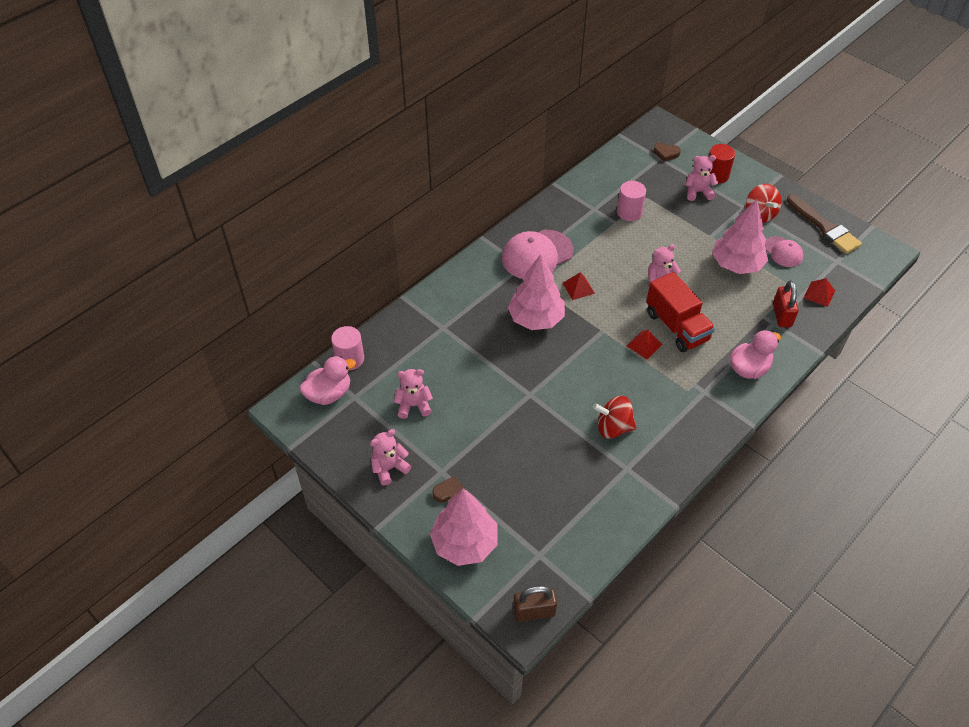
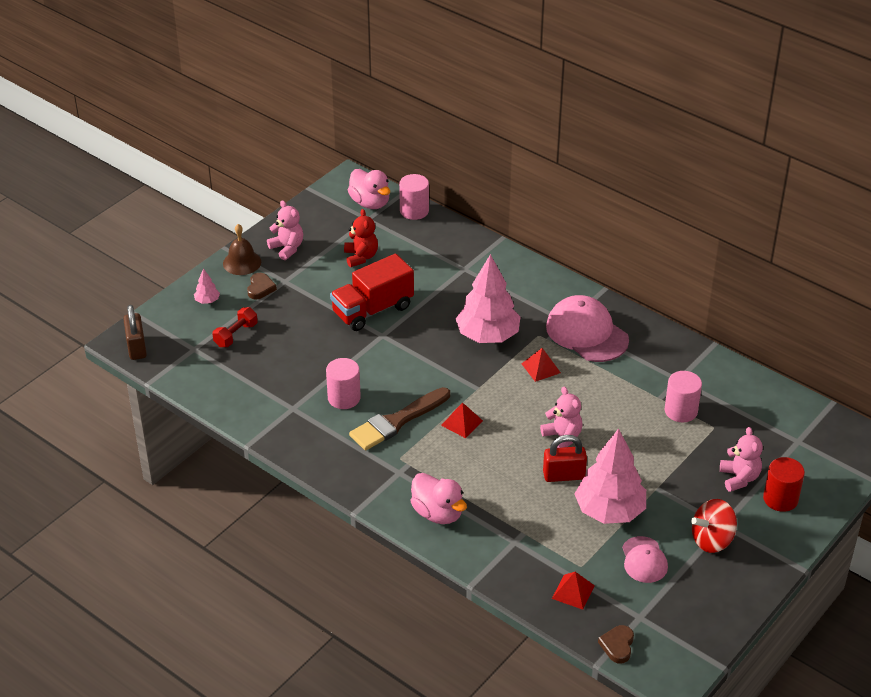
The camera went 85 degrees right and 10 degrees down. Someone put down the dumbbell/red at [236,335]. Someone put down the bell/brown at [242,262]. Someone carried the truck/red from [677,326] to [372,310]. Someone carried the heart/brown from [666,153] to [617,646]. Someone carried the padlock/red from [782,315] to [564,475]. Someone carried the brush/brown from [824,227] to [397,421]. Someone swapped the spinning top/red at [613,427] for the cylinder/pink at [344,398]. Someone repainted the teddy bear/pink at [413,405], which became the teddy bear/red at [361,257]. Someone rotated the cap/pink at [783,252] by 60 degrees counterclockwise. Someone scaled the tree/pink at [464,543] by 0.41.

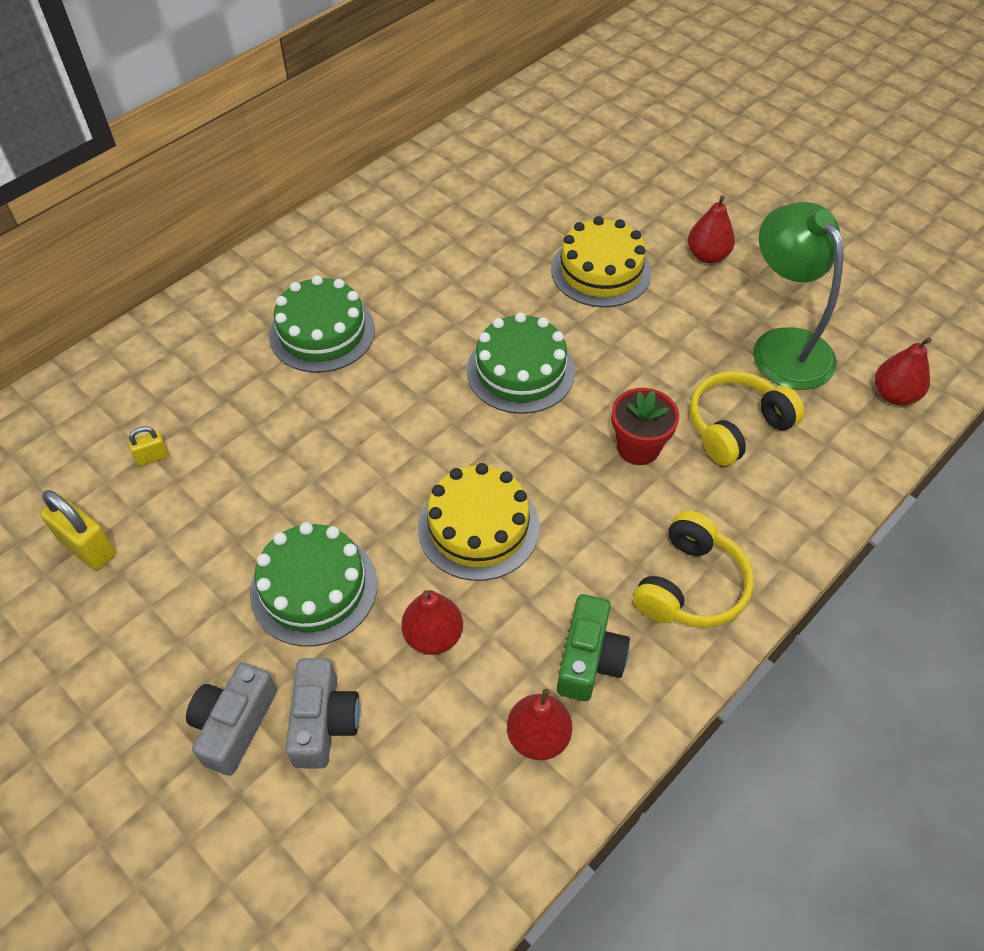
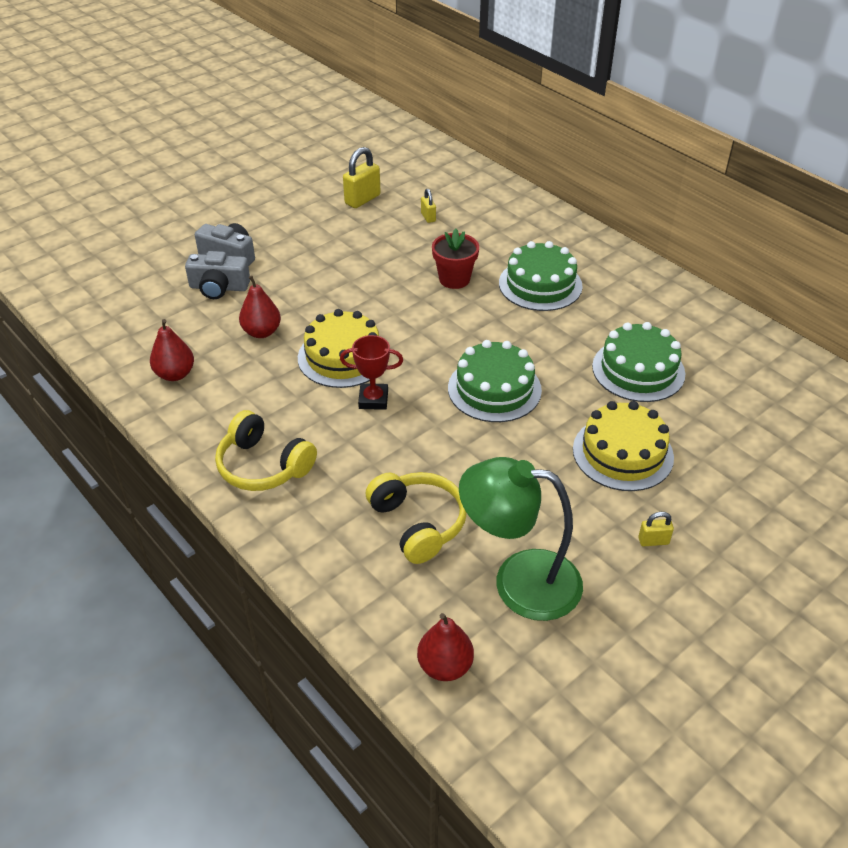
The camera went 95 degrees right and 10 degrees down. Someone took away the camera/green at [589,659]. Someone put down the trophy/red at [373,400]. Someone carried the cake/green from [314,588] to [638,370]. Someone carried the flower pot/red from [638,447] to [454,279]. Someone swapped the pear/red at [707,256] for the padlock/yellow at [653,541]. Someone rotated the lamp/green at [783,346] by 150 degrees counterclockwise.

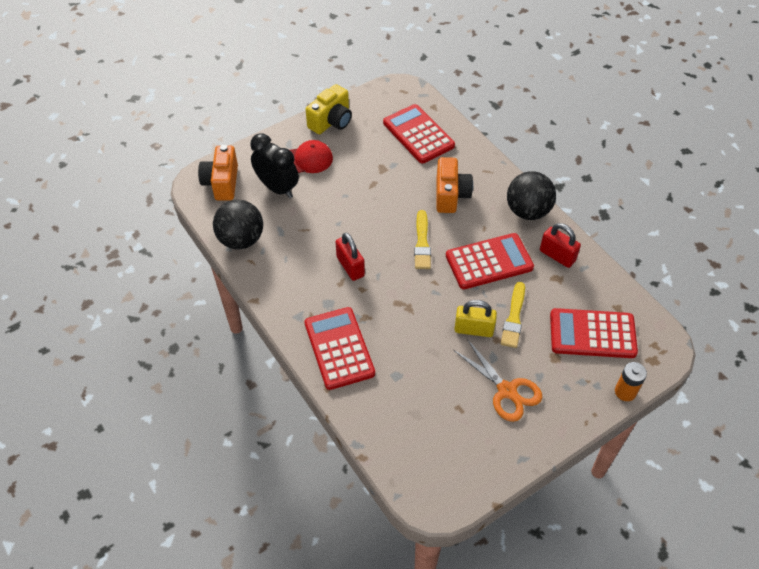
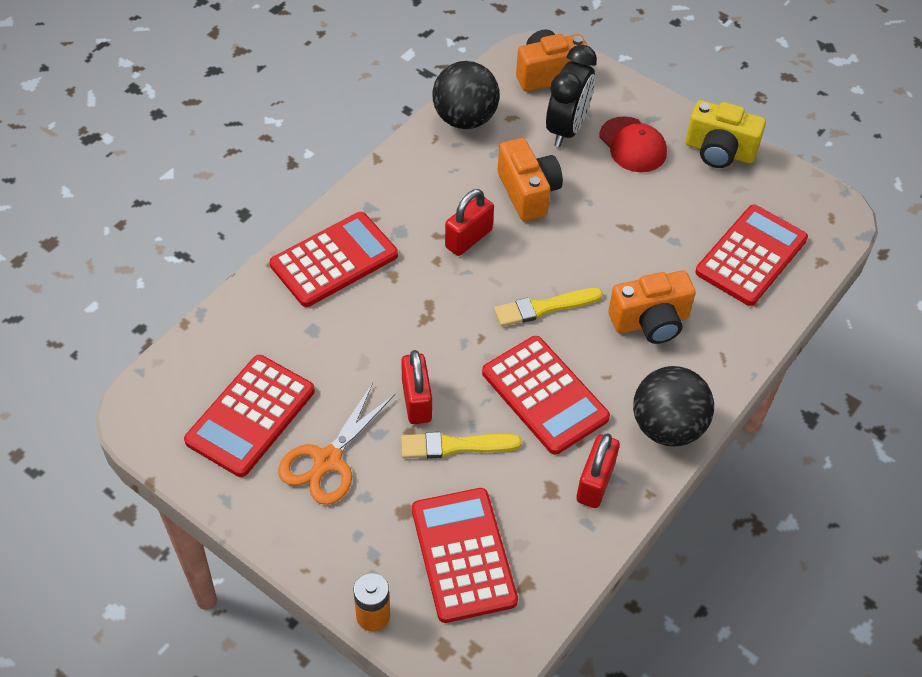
The camera went 70 degrees right and 0 degrees up. Someone put down the calculator/red at [251,416]. Someone put down the camera/orange at [528,192]. Someone repainted the padlock/yellow at [474,329], which became the padlock/red at [416,401].

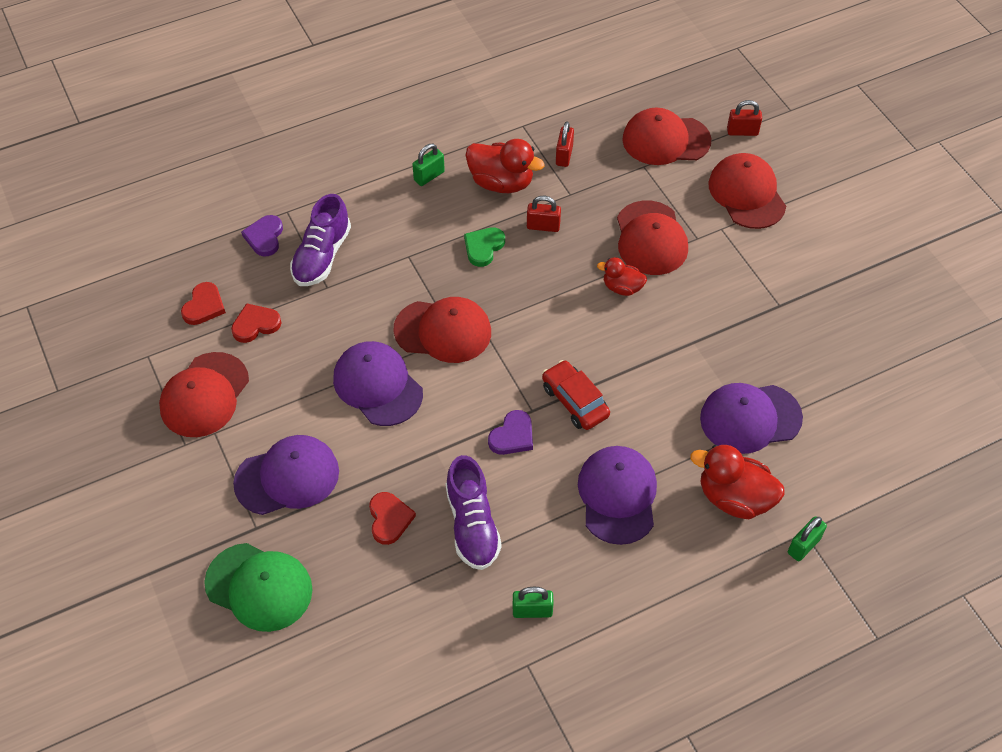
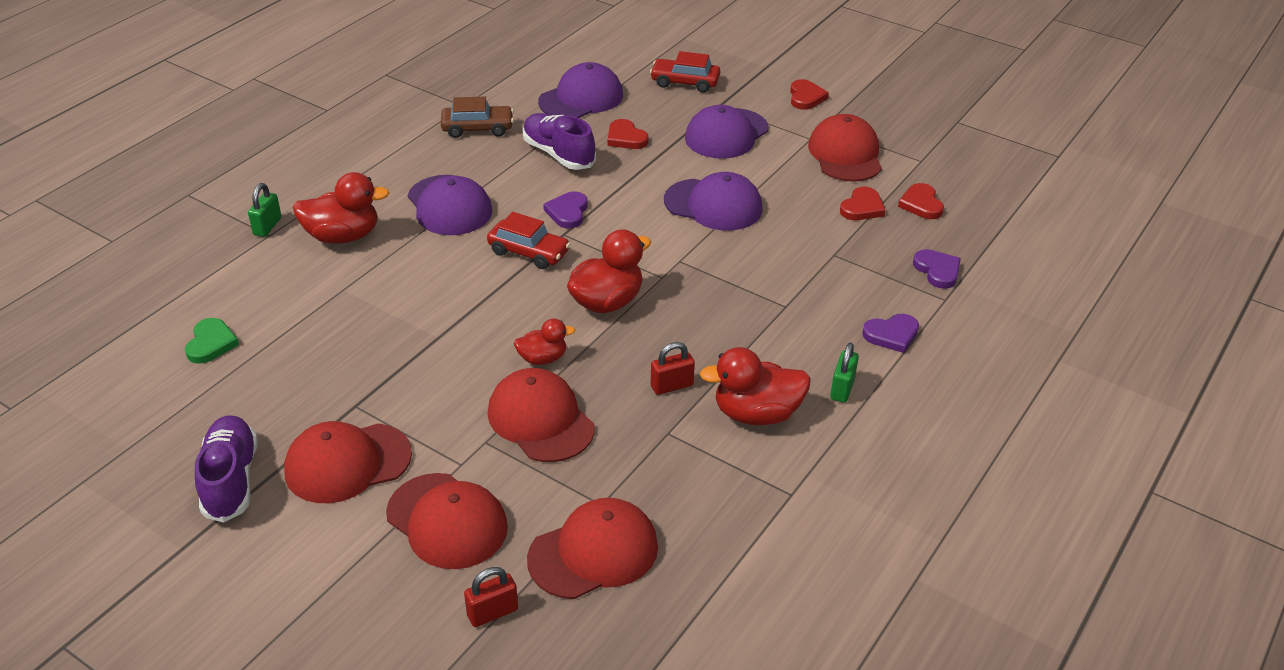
The camera went 150 degrees right and 15 degrees down. Someone took away the padlock/red at [564,155]. Someone put down the duck/red at [607,302]. Someone put down the heart/red at [806,97]. Someone put down the heart/purple at [891,335]. Someone carried the shoe/purple from [322,256] to [230,480]. Someone carried the cap/red from [443,331] to [347,463]. Someone carried the heart/green from [483,247] to [211,343]. Someone carried the cap/purple from [750,418] to [581,98]. Someone swapped the cap/green at [259,587] for the car/red at [685,82]. Someone swapped the padlock/green at [532,611] for the car/brown at [477,128].

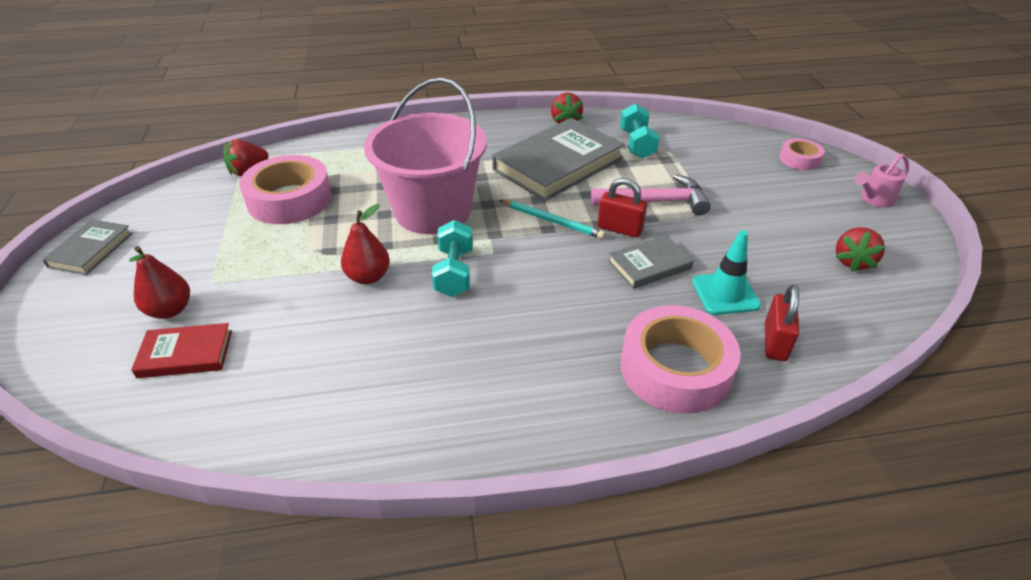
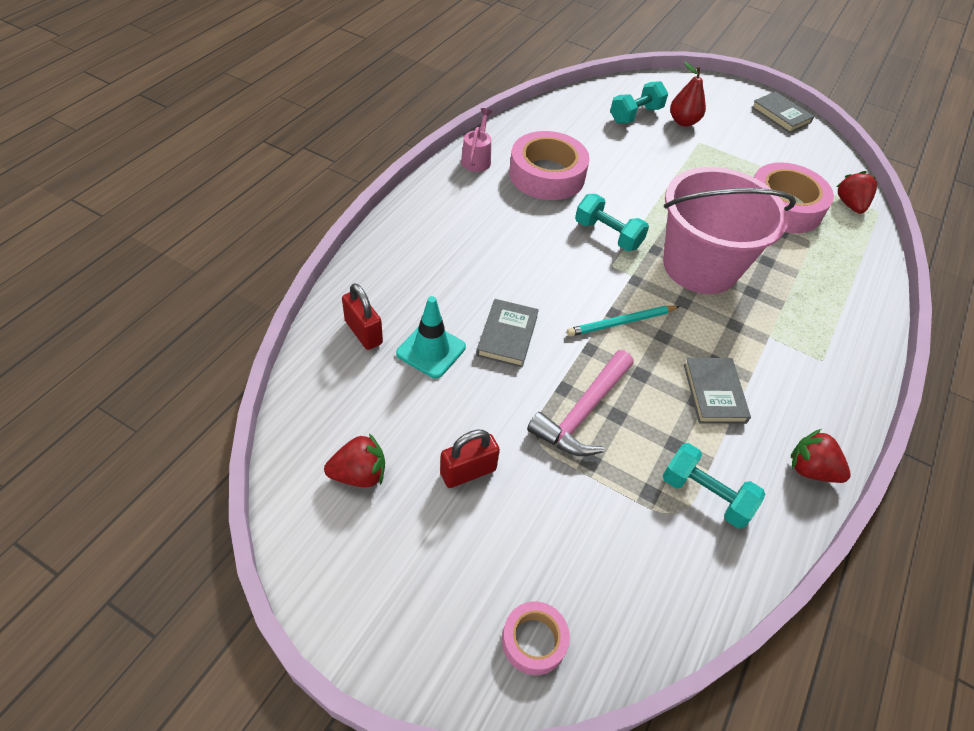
The camera went 125 degrees right and 10 degrees up. Someone took away the pear/red at [368,277]. Someone carried the padlock/red from [620,229] to [468,472]. Someone carried the tape/pink from [675,369] to [547,175]. Someone carried the watering can/pink from [874,199] to [477,159]. Someone swapped the book/red at [185,354] for the dumbbell/turquoise at [635,115]. Someone rotated the strawberry/red at [852,261] by 105 degrees clockwise. Someone scaled the book/grey at [558,164] by 0.51.

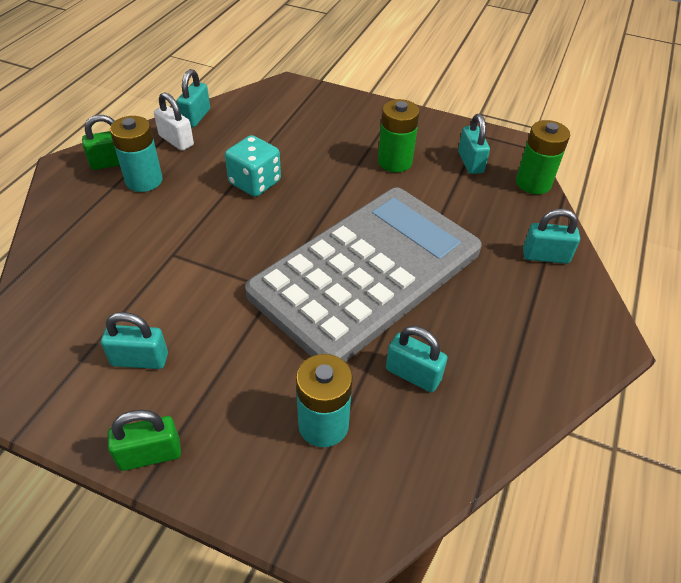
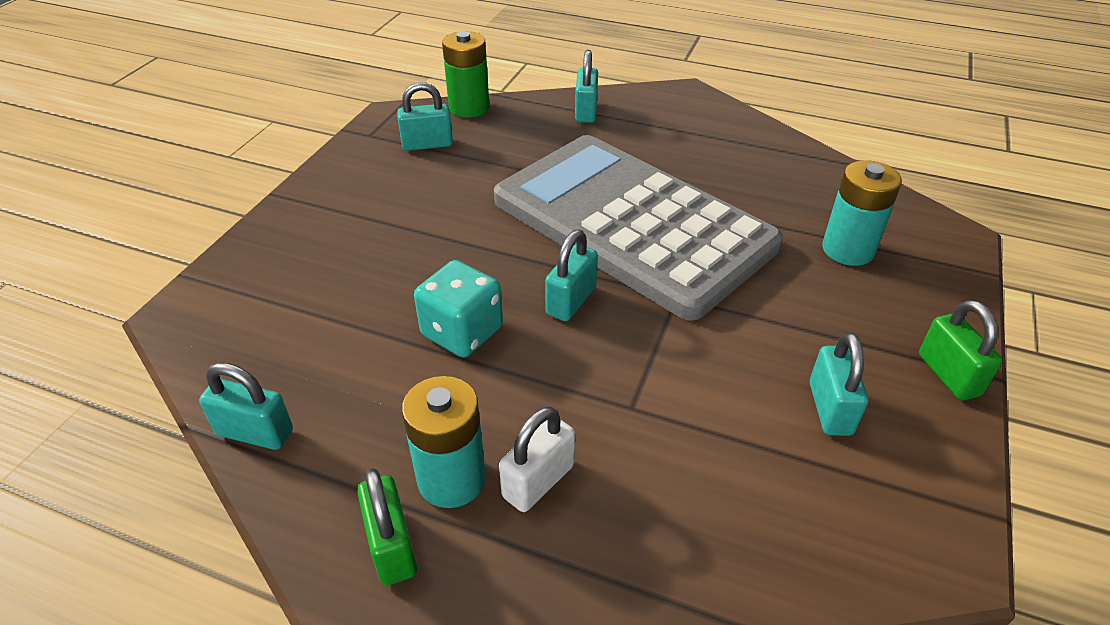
The camera went 90 degrees left and 5 degrees down. Someone took away the battery/green at [395,162]. Someone carried the padlock/white from [176,141] to [538,481]. Someone carried the padlock/turquoise from [413,374] to [571,301].

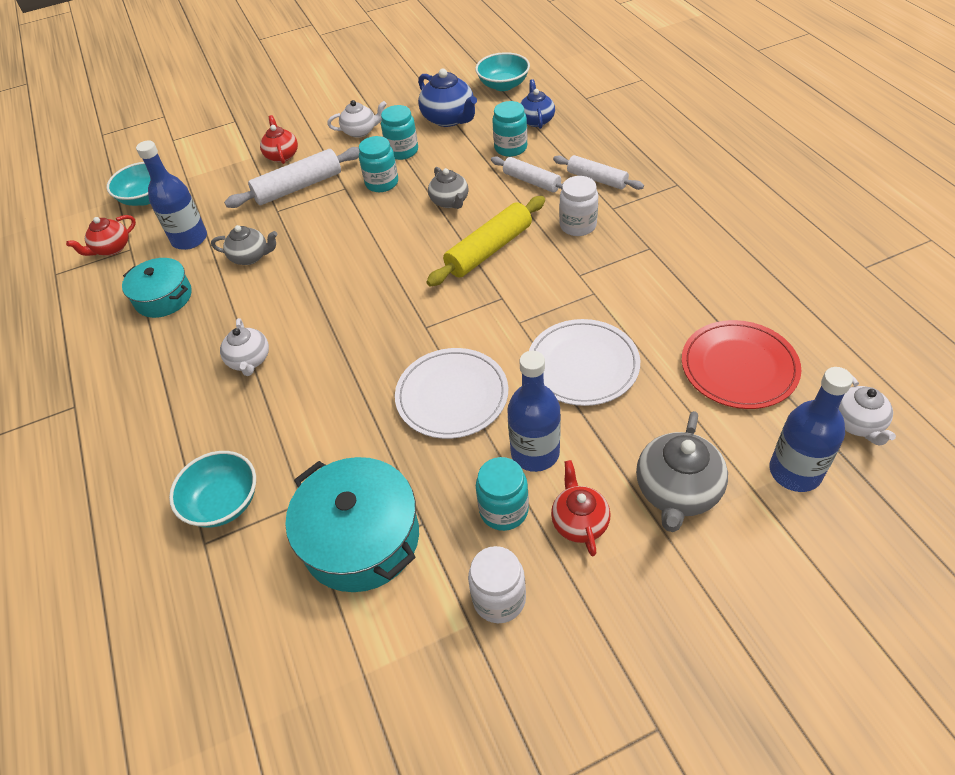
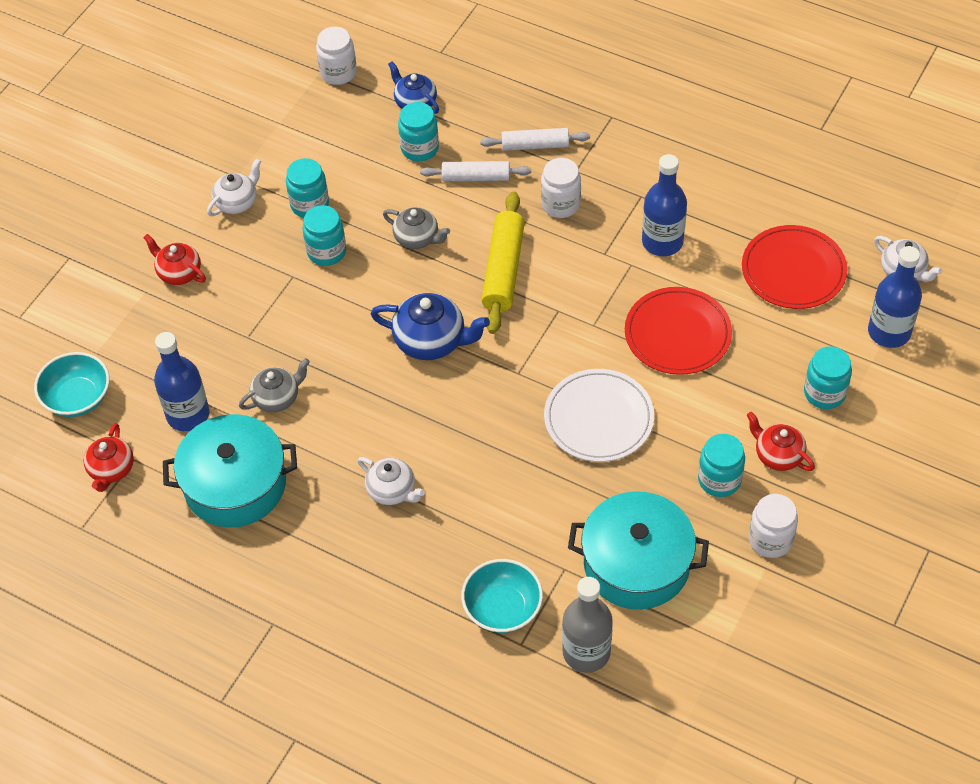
The camera went 40 degrees left and 5 degrees up. Someone took away the rolling pin/white at [298,187]. Someone put down the bottle/grey at [586,652]. Someone carried the teapot/blue from [449,118] to [431,341]. Someone carried the bottle/blue from [535,453] to [662,242]. Someone swapped the bowl/turquoise at [503,85] for the jar/white at [338,73]. Someone swapped the teapot/grey at [677,491] for the jar/turquoise at [824,393]. Someone repainted the plate/white at [582,365], which became the plate/red at [677,334]. Someone scaled the pot/turquoise at [163,297] by 1.56.

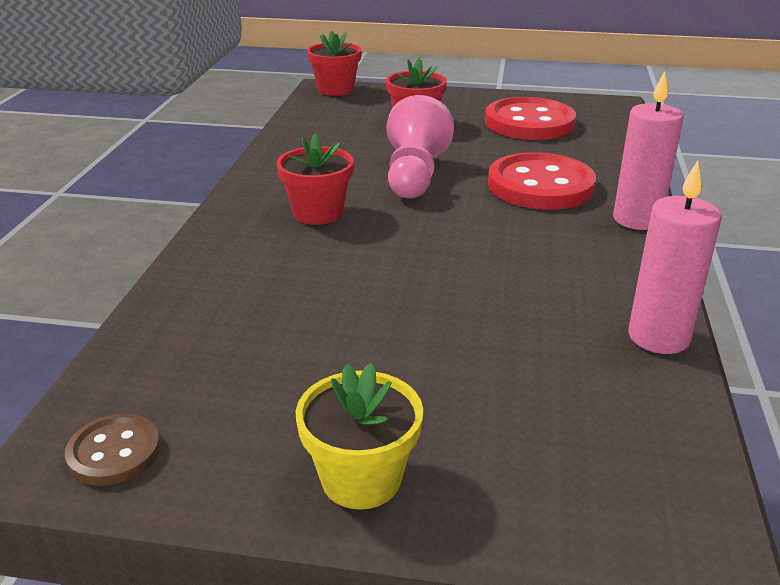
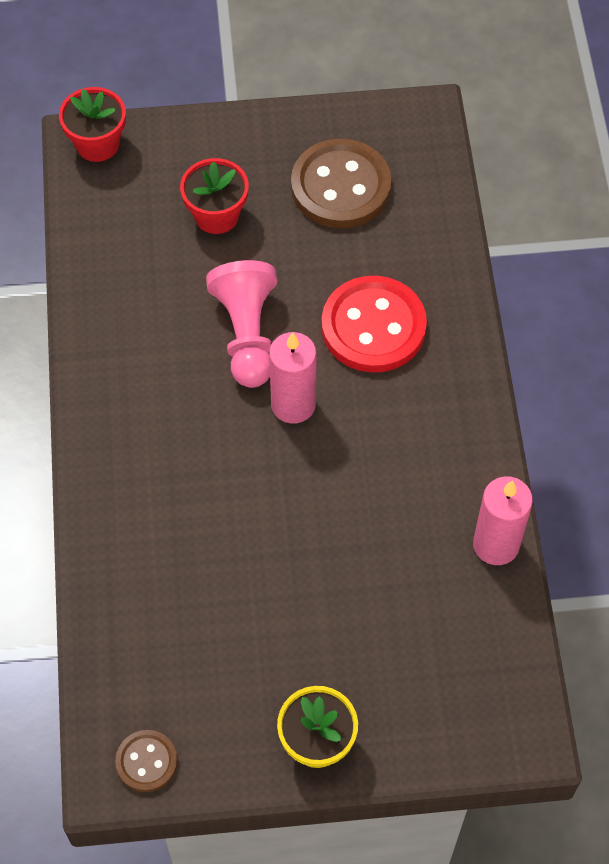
The camera went 15 degrees left and 30 degrees up. Someone took away the flower pot/red at [318,213]. Someone carried the candle/pink from [637,219] to [293,404]. Someone repainted the button/red at [529,123], which became the button/brown at [340,186].

